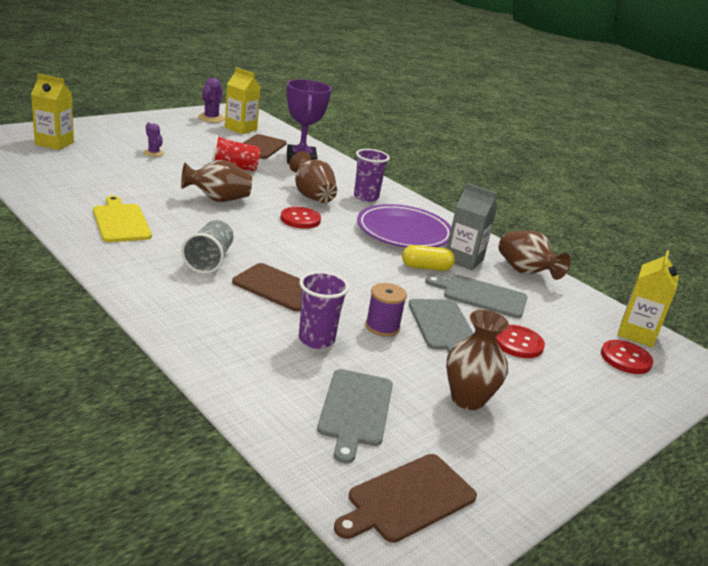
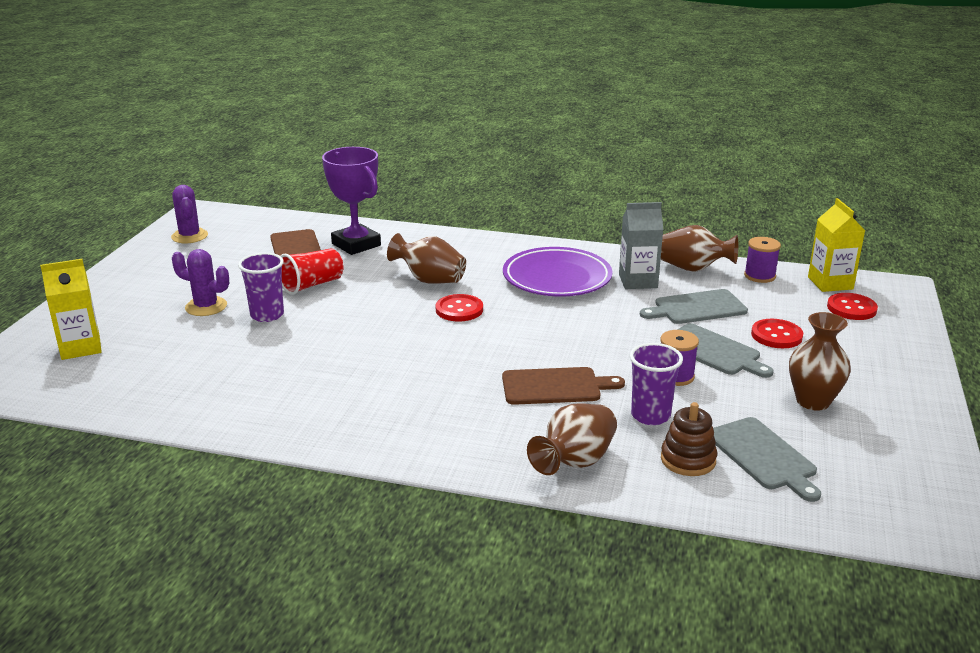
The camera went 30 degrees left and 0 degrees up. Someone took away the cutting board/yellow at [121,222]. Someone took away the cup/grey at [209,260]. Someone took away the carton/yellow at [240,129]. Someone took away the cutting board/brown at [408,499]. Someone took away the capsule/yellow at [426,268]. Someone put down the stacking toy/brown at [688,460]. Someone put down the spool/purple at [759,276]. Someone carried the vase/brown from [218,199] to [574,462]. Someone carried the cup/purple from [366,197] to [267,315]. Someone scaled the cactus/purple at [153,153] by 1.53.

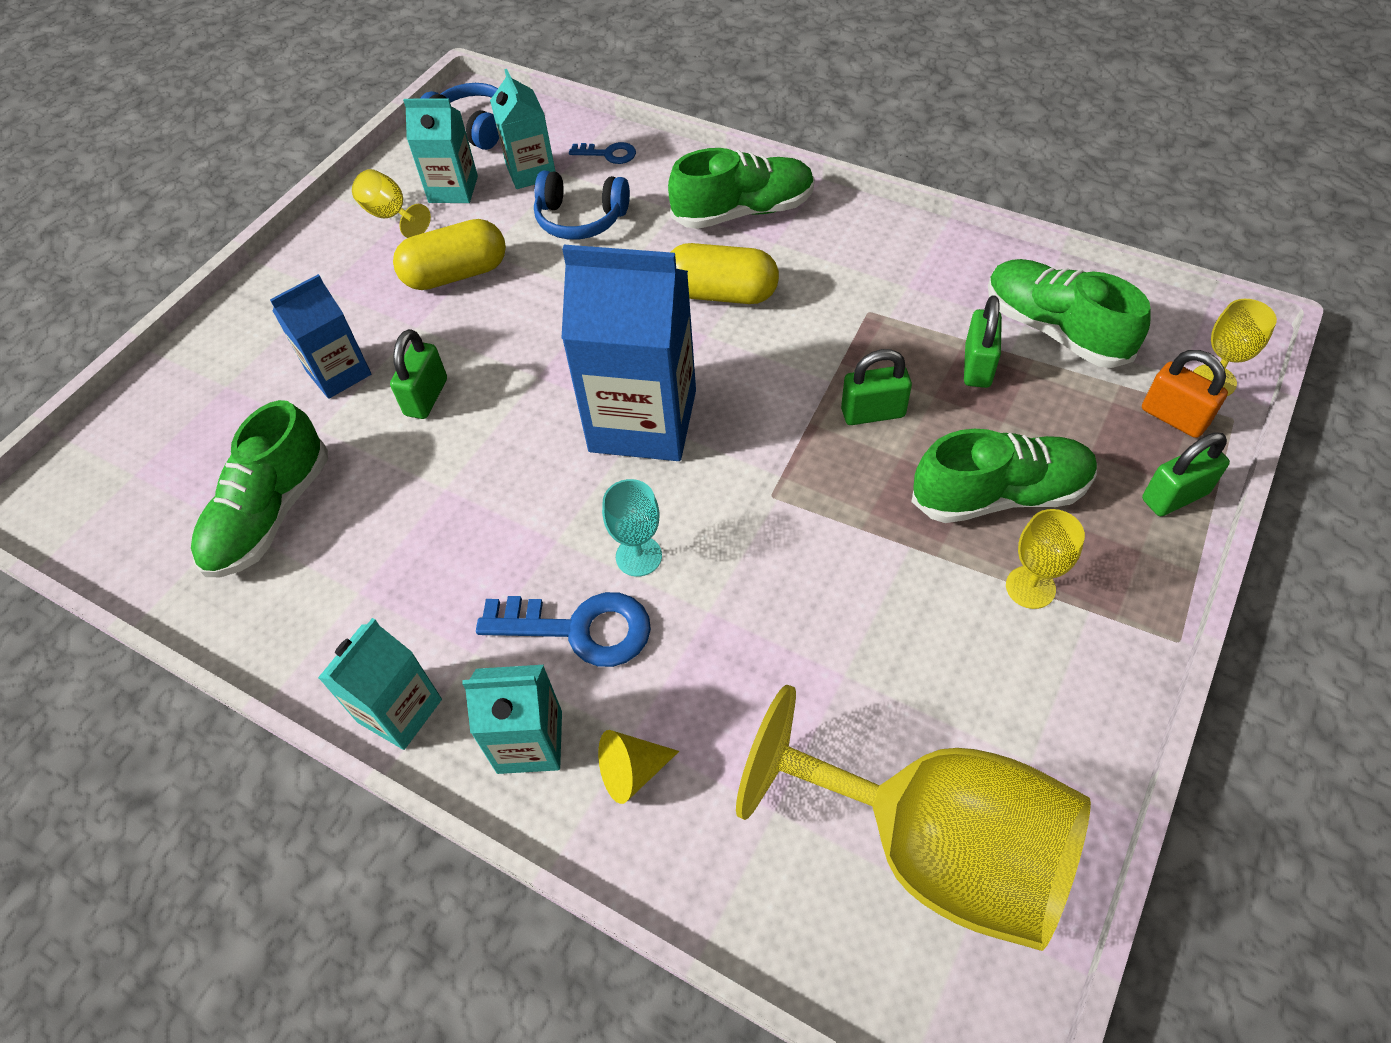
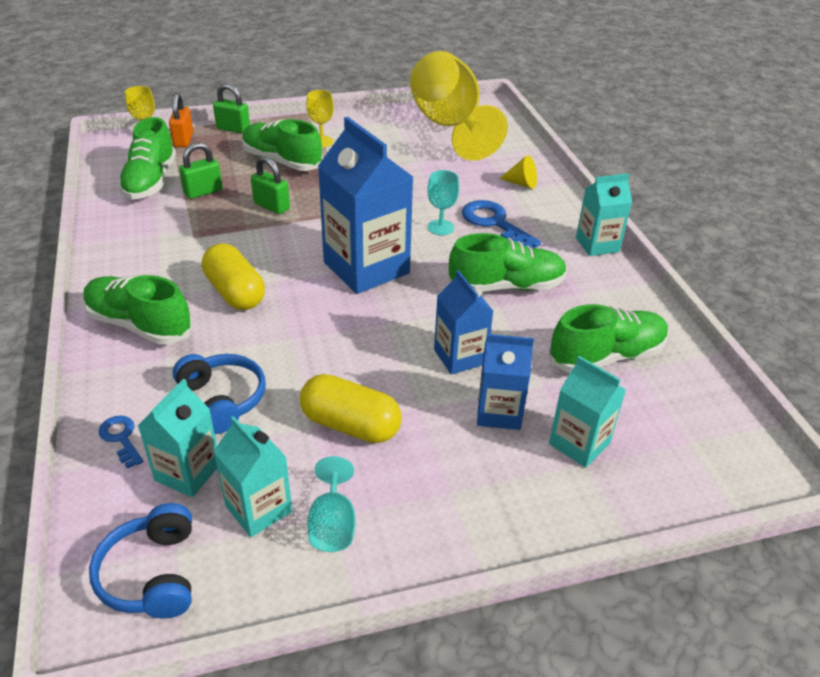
The camera went 140 degrees left and 15 degrees down. Someone put down the shoe/green at [506,286]. Someone carried the carton/turquoise from [530,742] to [579,443]. Someone swapped the padlock/green at [426,397] for the carton/blue at [460,357]. Someone repainted the goblet/yellow at [391,215], which became the goblet/turquoise at [332,525].

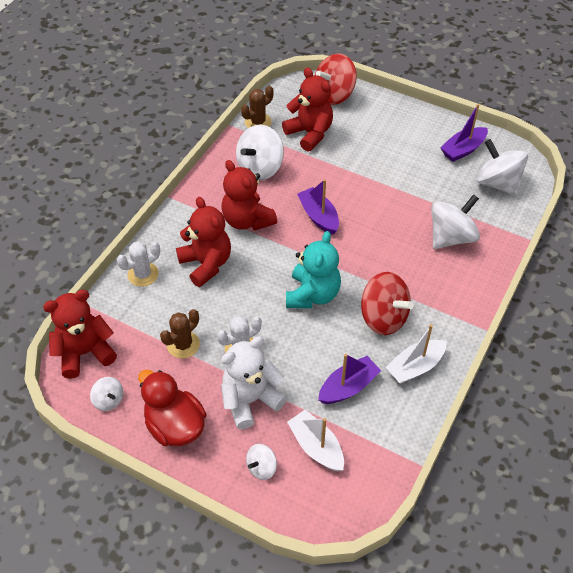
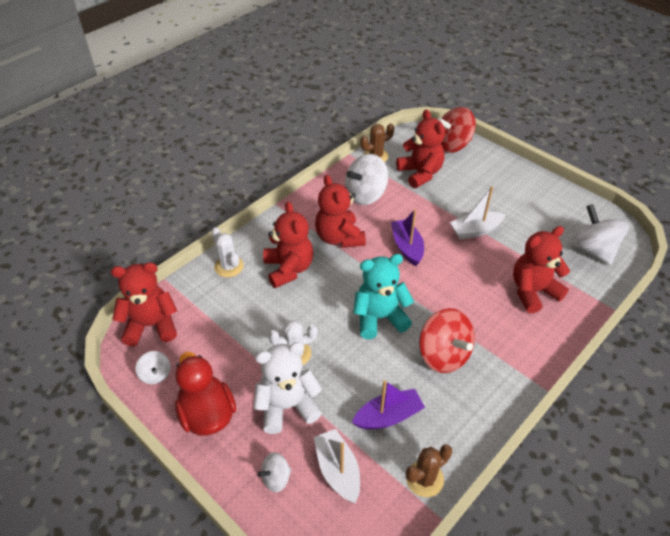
The camera went 15 degrees right and 5 degrees down. Someone took away the boat/purple at [463,150]. Someone carried the cactus/brown from [183,345] to [424,479]. Someone carried the boat/white from [415,367] to [475,230]. Someone swapped the spinning top/white at [451,237] for the teddy bear/red at [533,291]. Someone rotated the cactus/white at [143,274] by 75 degrees clockwise. Someone rotated the teddy bear/turquoise at [312,295] by 135 degrees counterclockwise.

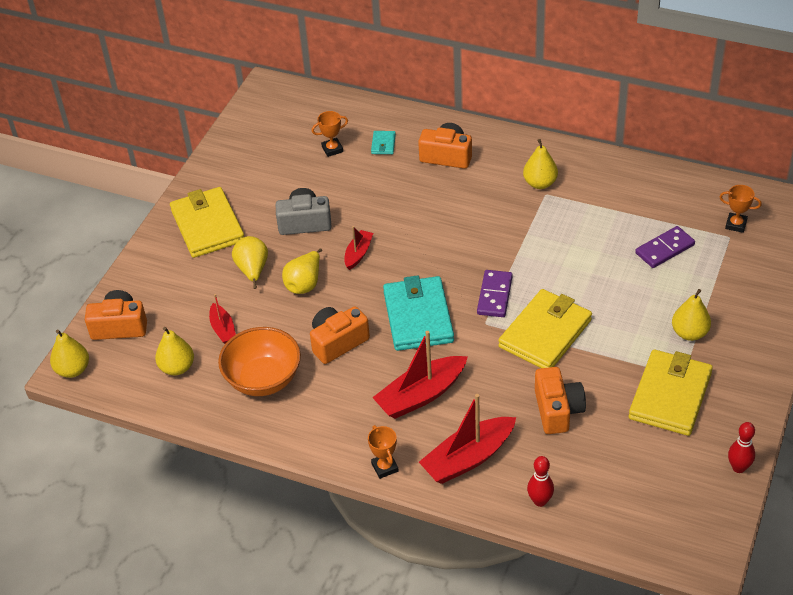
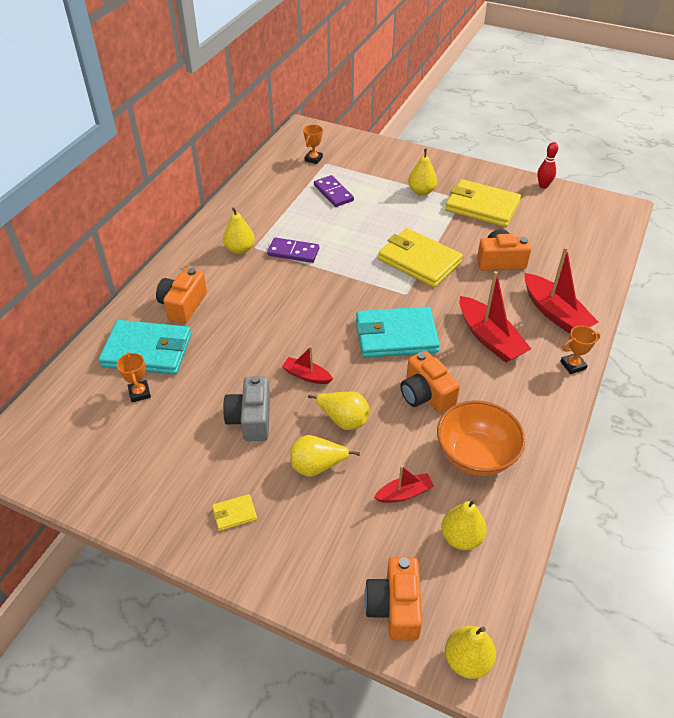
The camera went 90 degrees left and 0 degrees up. Someone took away the bowling pin/red at [540,501]. Someone carried the domino/purple from [495,295] to [293,252]. Someone scaled the wallet/yellow at [207,225] by 0.42. Someone scaled the wallet/turquoise at [383,144] by 2.38.

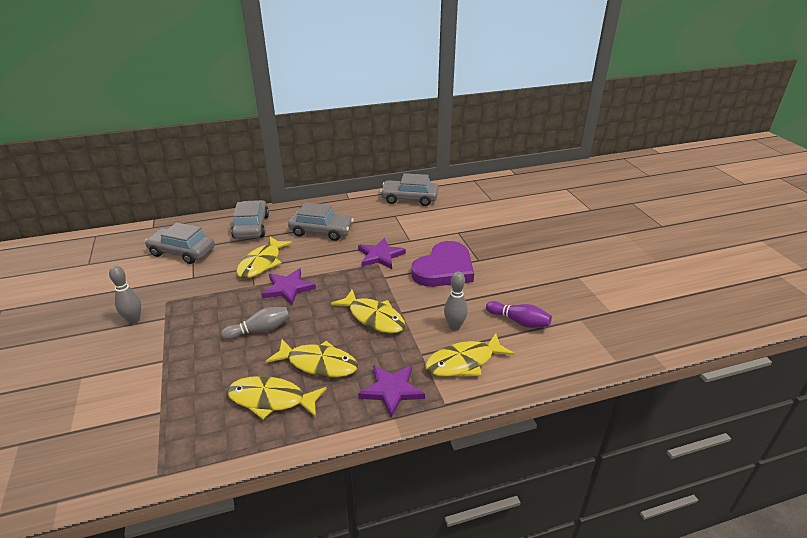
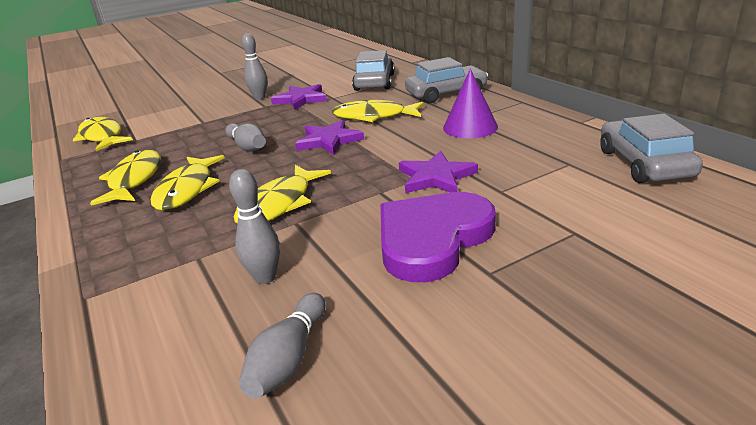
The camera went 80 degrees right and 5 degrees down. Someone carried the star/purple from [392,390] to [301,99]. Someone carried the fish/yellow from [463,362] to [102,137]. Someone swapped the car/grey at [321,231] for the cone/purple at [470,127]. Someone repainted the bowling pin/purple at [519,321], which became the bowling pin/grey at [289,359]. Someone rotated the heart/purple at [444,269] by 105 degrees clockwise.

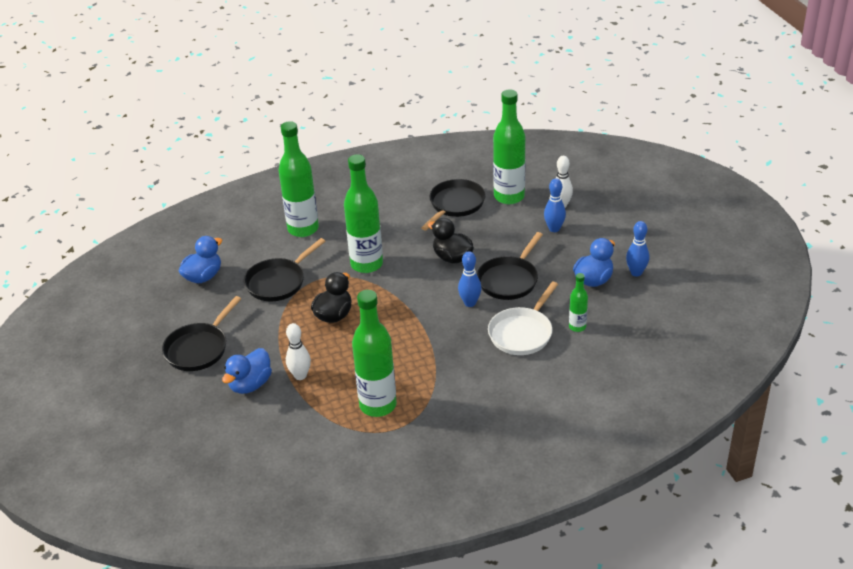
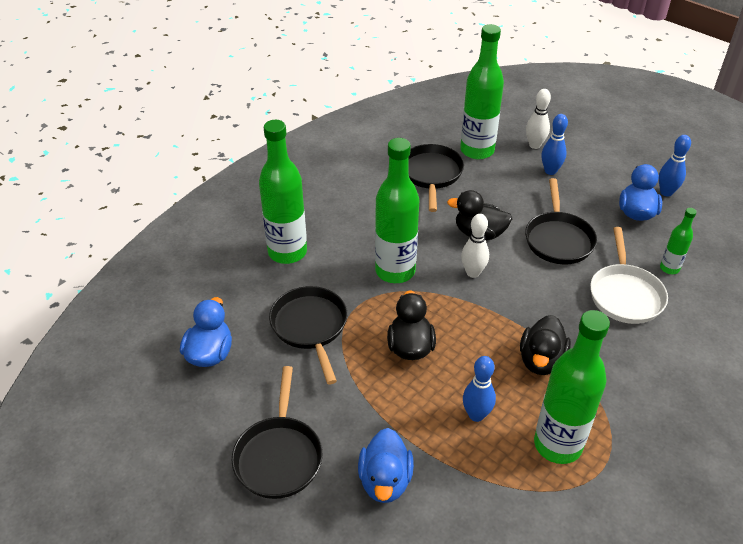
The camera went 30 degrees left and 5 degrees up. Someone put down the duck/black at [541,360]. Someone carried the bowling pin/white from [300,376] to [473,273]. Someone carried the bowling pin/blue from [470,303] to [476,415]. Someone rotated the pan/black at [278,282] by 150 degrees clockwise.

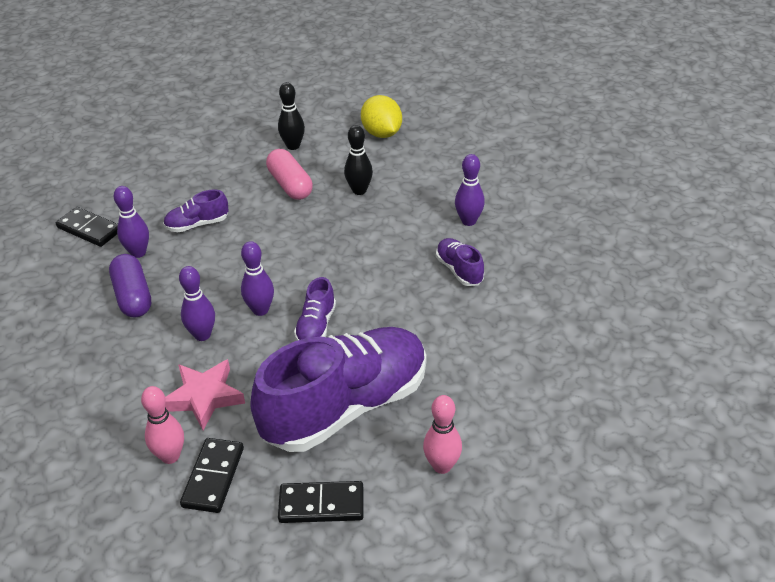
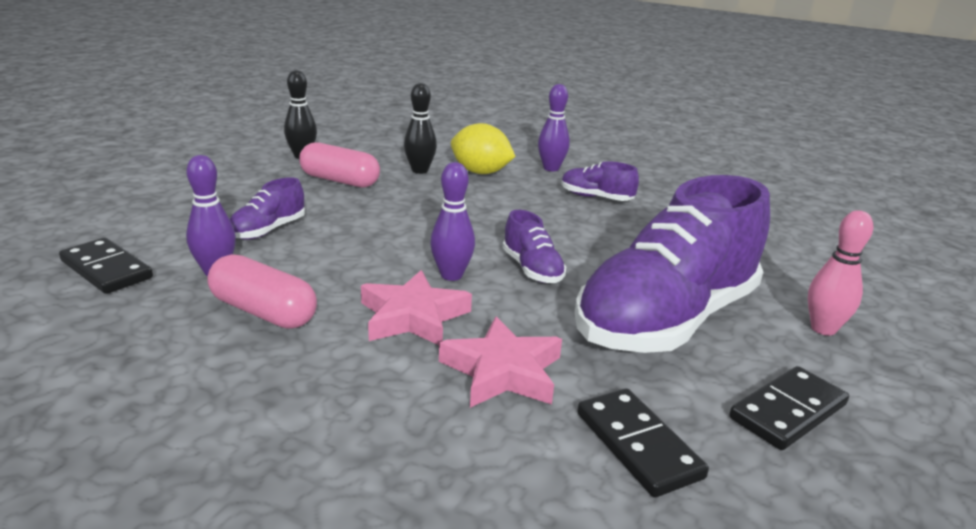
The camera went 40 degrees left and 15 degrees down. Someone took away the bowling pin/pink at [170,456]. Someone carried the lemon/yellow from [382,133] to [480,172]. Someone swapped the bowling pin/purple at [202,335] for the star/pink at [413,317]. Someone repainted the capsule/purple at [133,296], which became the capsule/pink at [263,312]. Someone rotated the domino/black at [89,229] by 45 degrees clockwise. Someone rotated the shoe/purple at [346,407] by 150 degrees counterclockwise.

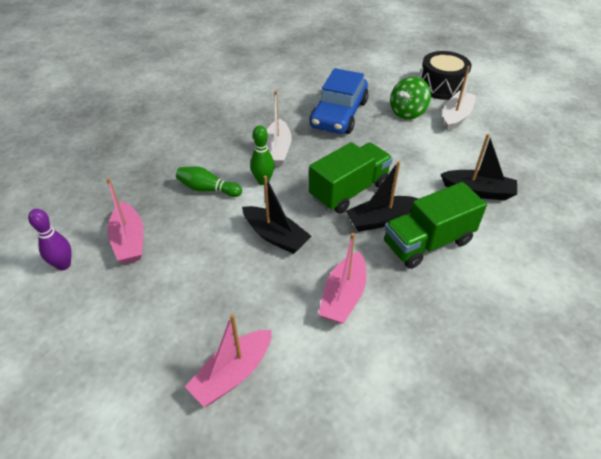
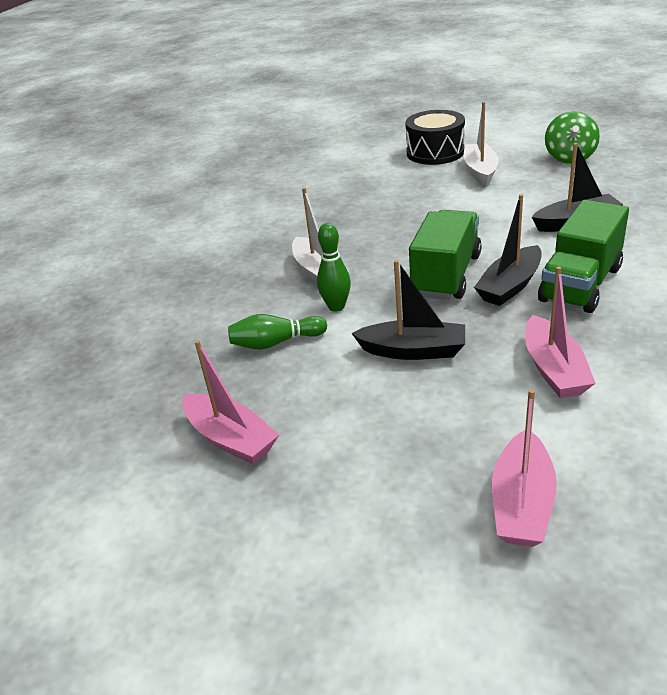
The camera went 25 degrees left and 10 degrees down. Someone took away the bowling pin/purple at [63,265]. Someone took away the car/blue at [339,114]. Someone carried the spinning top/green from [407,112] to [569,157].

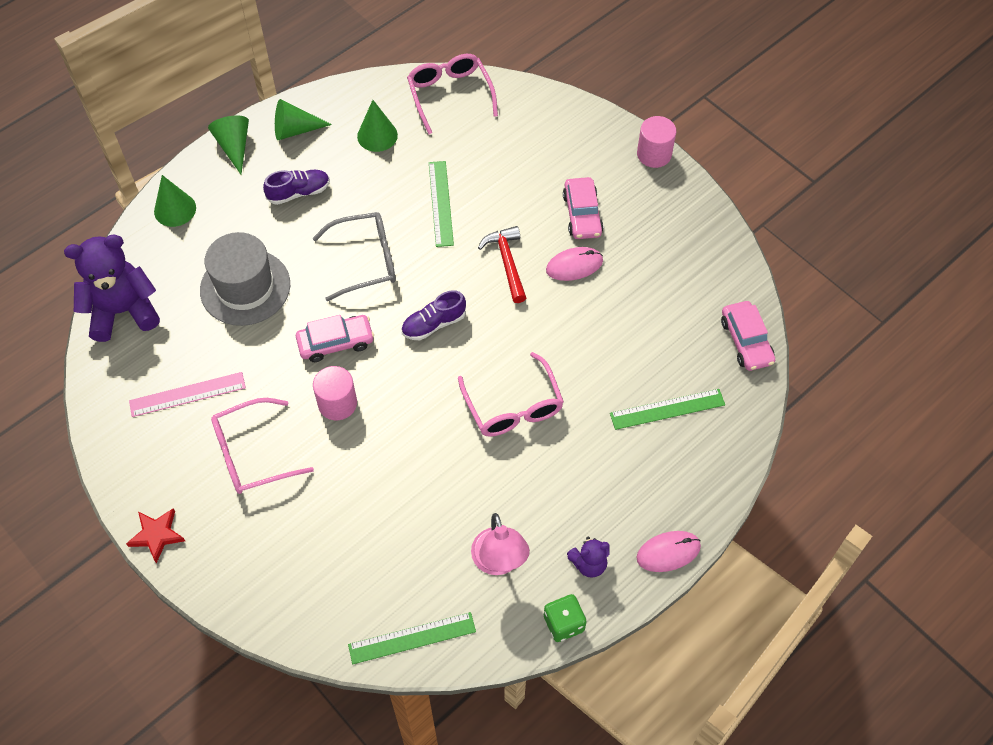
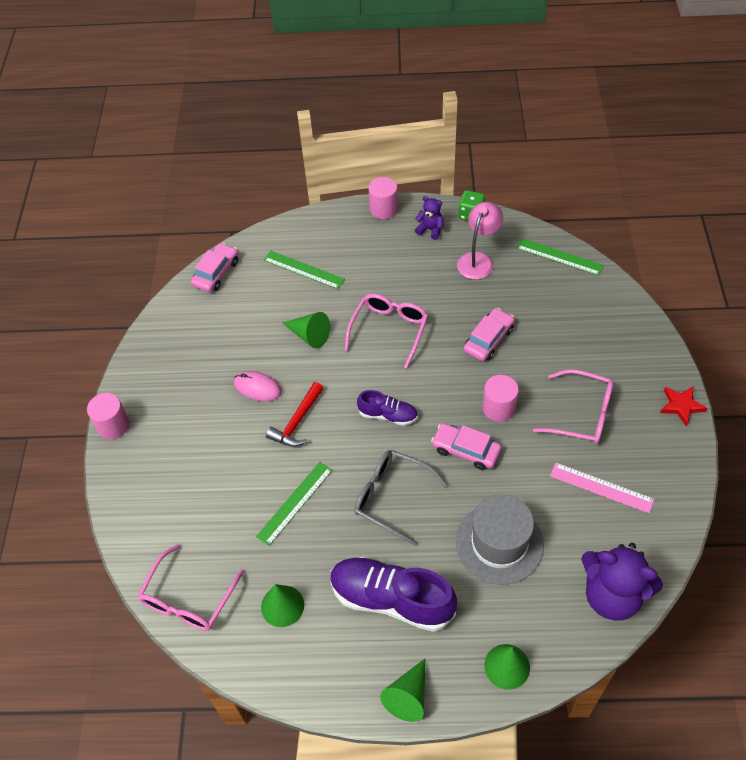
The camera went 135 degrees left and 5 degrees down. Someone carried the cone/green from [295,130] to [309,335]. Someone carried the car/pink from [582,214] to [488,339]. Someone swapped the mouse/pink at [668,552] for the cylinder/pink at [383,209]. Someone scaled the shoe/purple at [299,192] by 1.89.

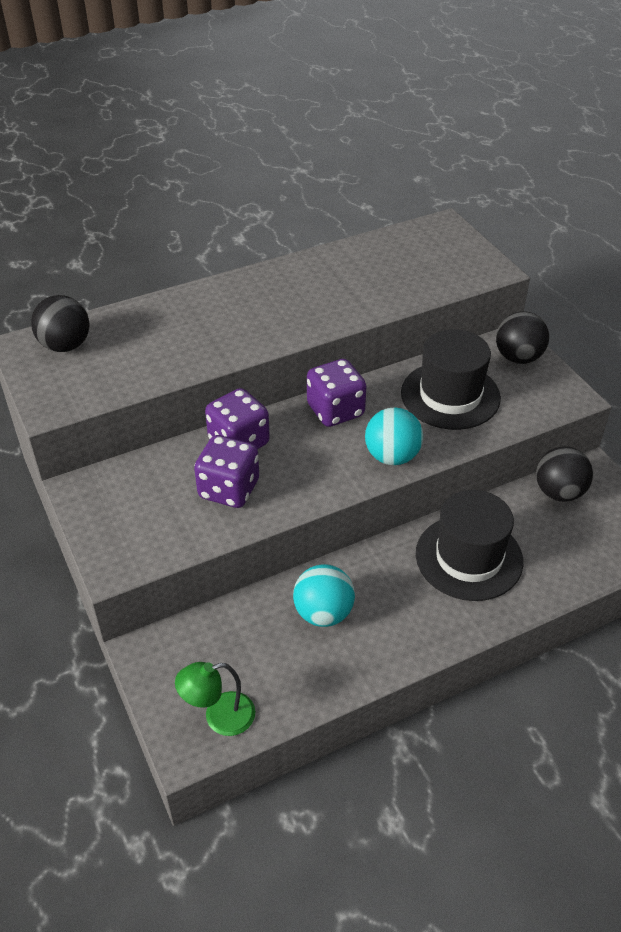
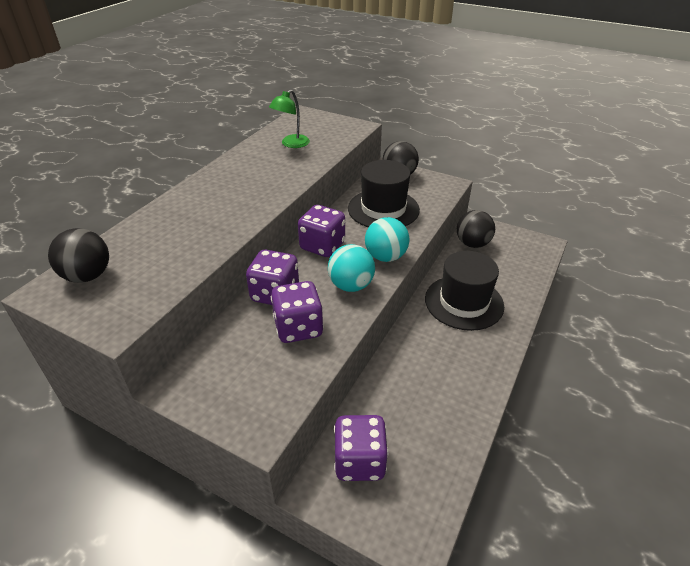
The camera went 35 degrees left and 5 degrees down. Someone put down the dice/purple at [359,461]. Someone carried the lamp/green from [219,717] to [291,144]. Someone carried the ball/turquoise from [323,613] to [351,285].

